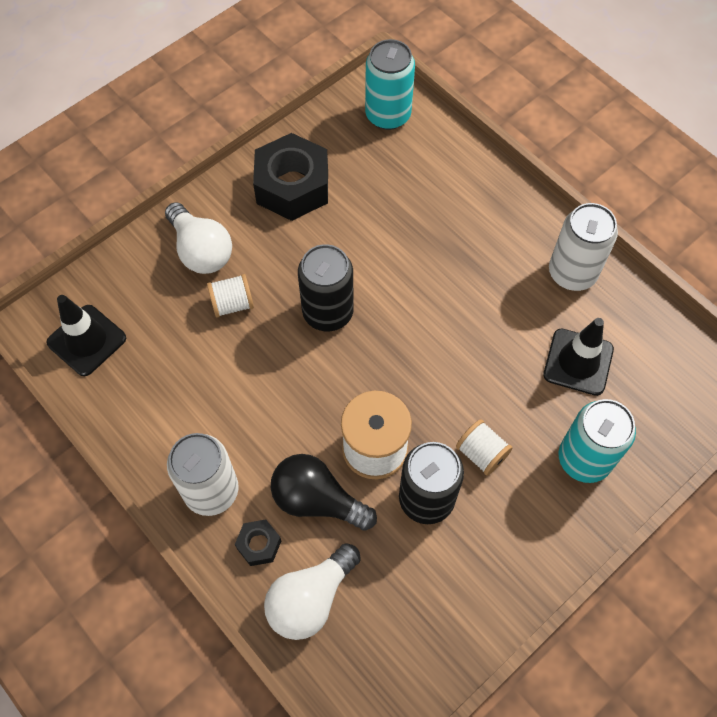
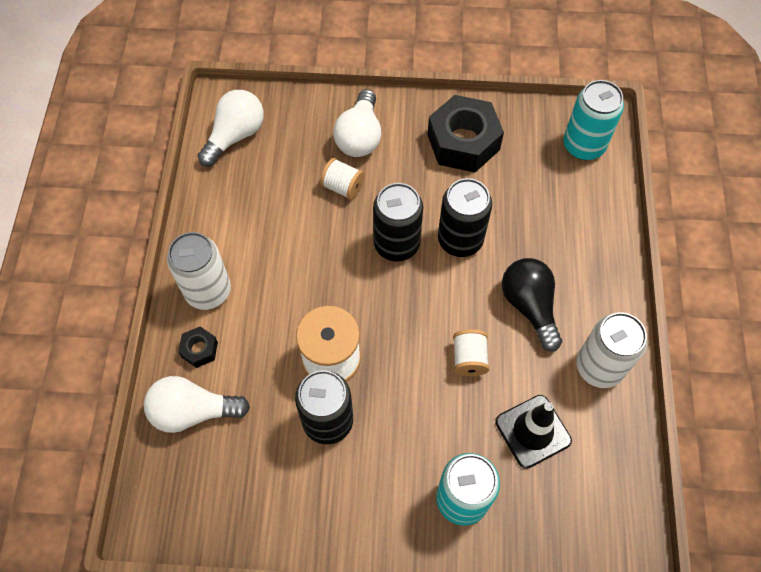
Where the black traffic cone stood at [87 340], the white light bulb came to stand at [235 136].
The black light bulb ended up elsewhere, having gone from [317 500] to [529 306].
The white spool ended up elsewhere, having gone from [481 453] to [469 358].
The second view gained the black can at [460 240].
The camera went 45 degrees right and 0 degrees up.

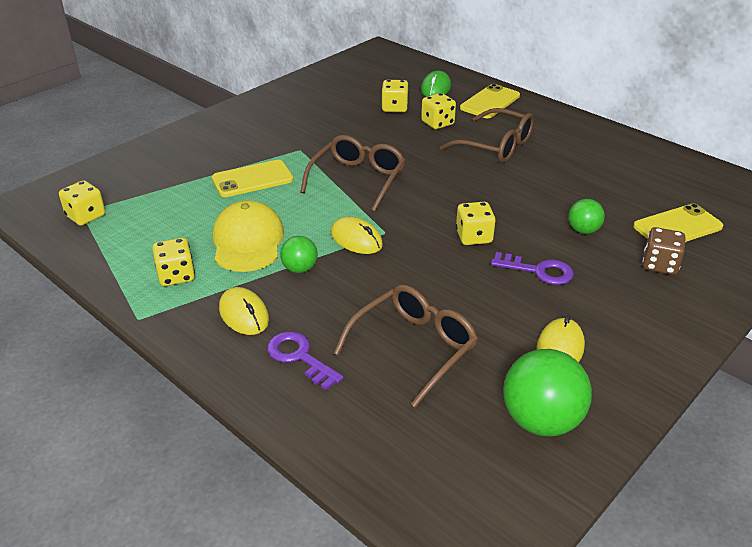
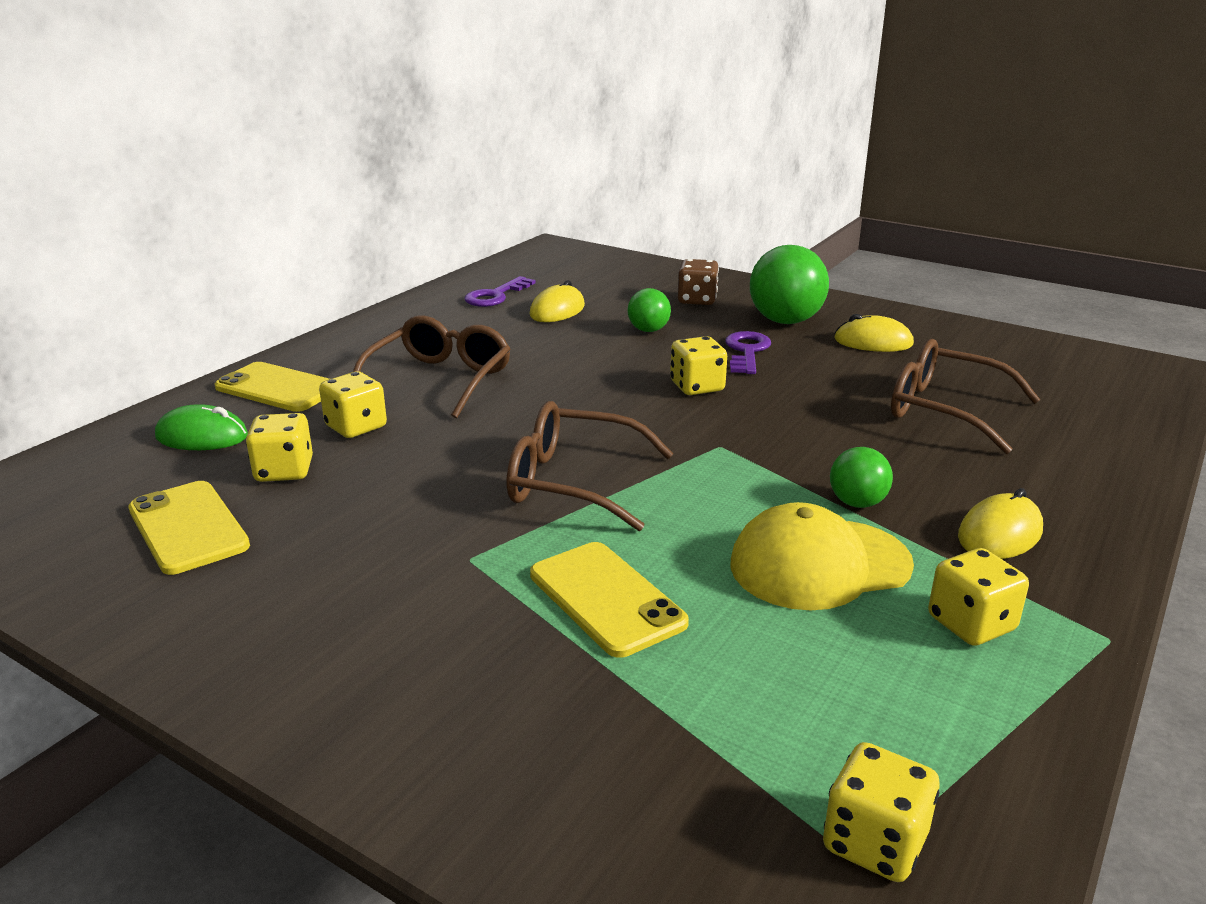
The purple key ended up elsewhere, having gone from [300 357] to [496 296].
The yellow mouse ended up elsewhere, having gone from [356 239] to [557 310].
The green ball ended up elsewhere, having gone from [541 420] to [785 321].
The yellow phone ended up elsewhere, having gone from [677 227] to [188 527].
The camera went 100 degrees left and 10 degrees down.

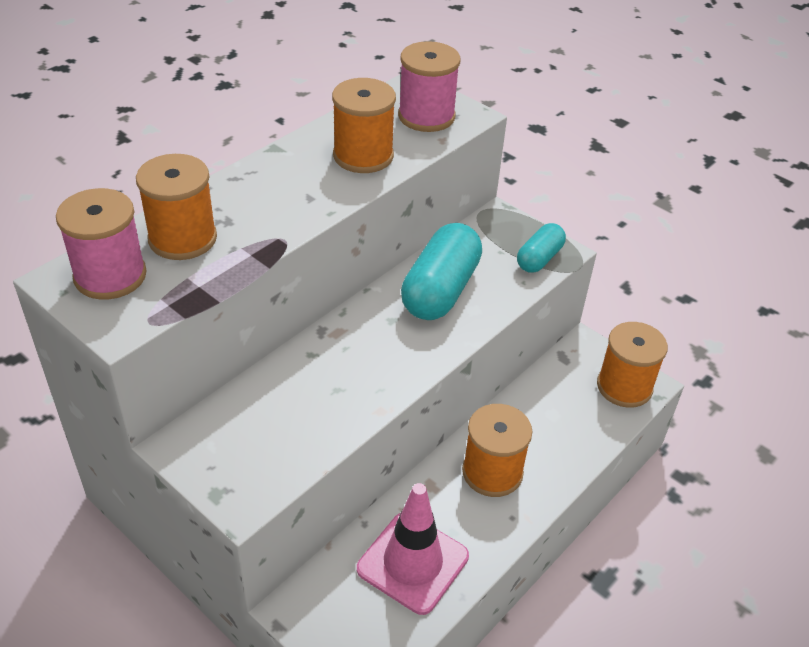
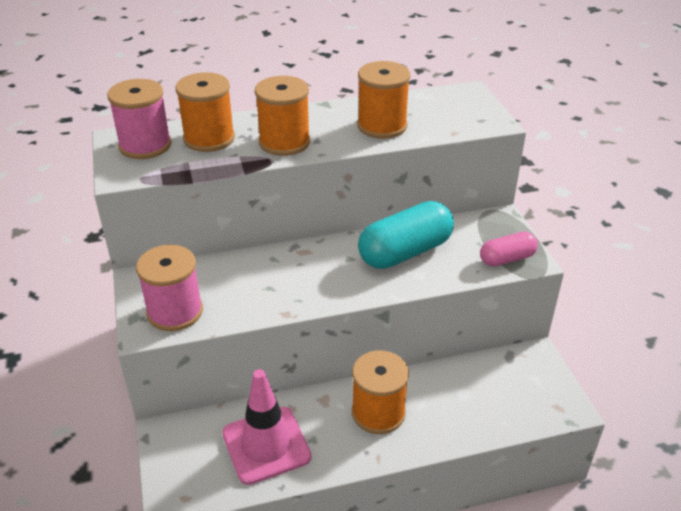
The pink spool ended up elsewhere, having gone from [426 116] to [175 312].
What was the turquoise capsule at [539 258] turned into the pink capsule at [507 259].
The orange spool ended up elsewhere, having gone from [624 387] to [284 142].
The camera went 35 degrees right and 5 degrees down.

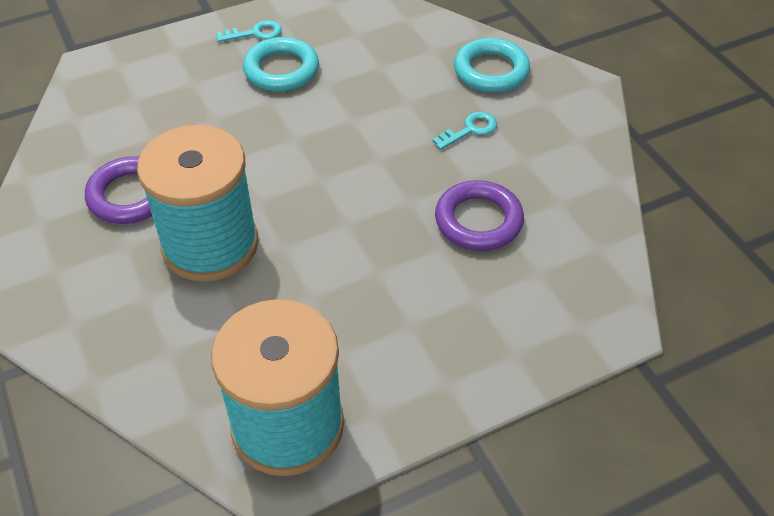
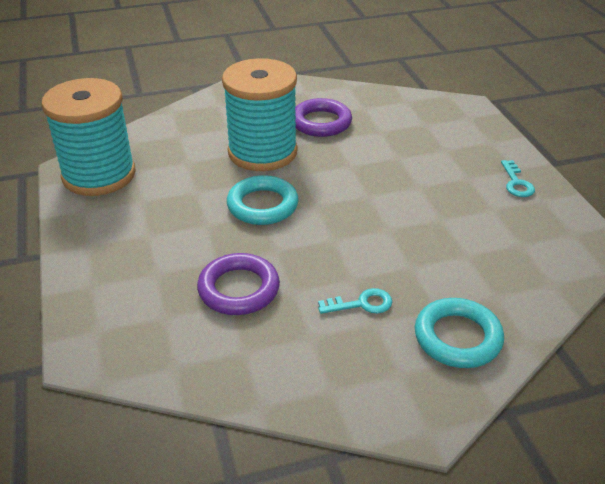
The turquoise ring ended up elsewhere, having gone from [281 70] to [262 205].
The turquoise key at [470 130] ended up facing another way, 75 degrees counterclockwise from before.
The camera went 100 degrees right and 10 degrees down.

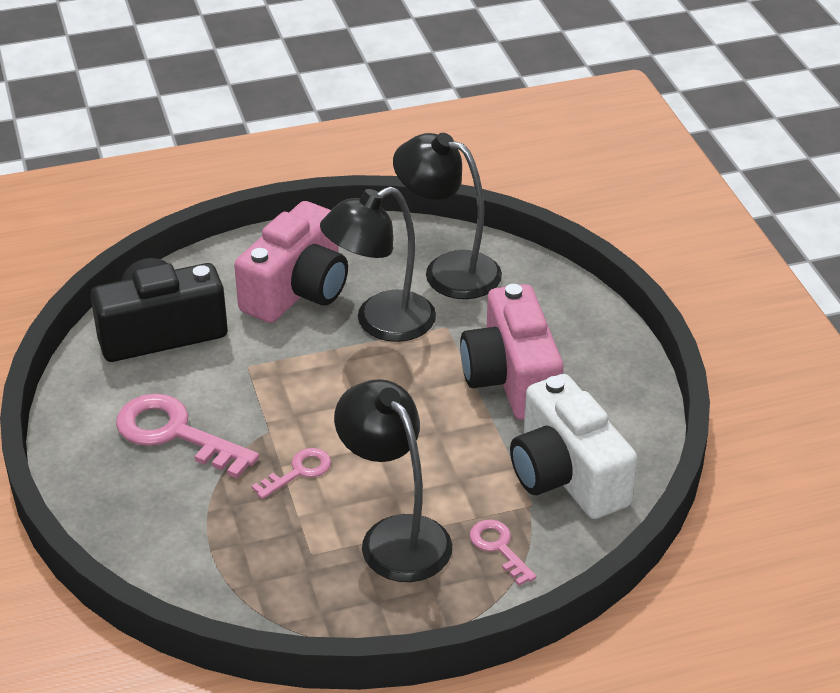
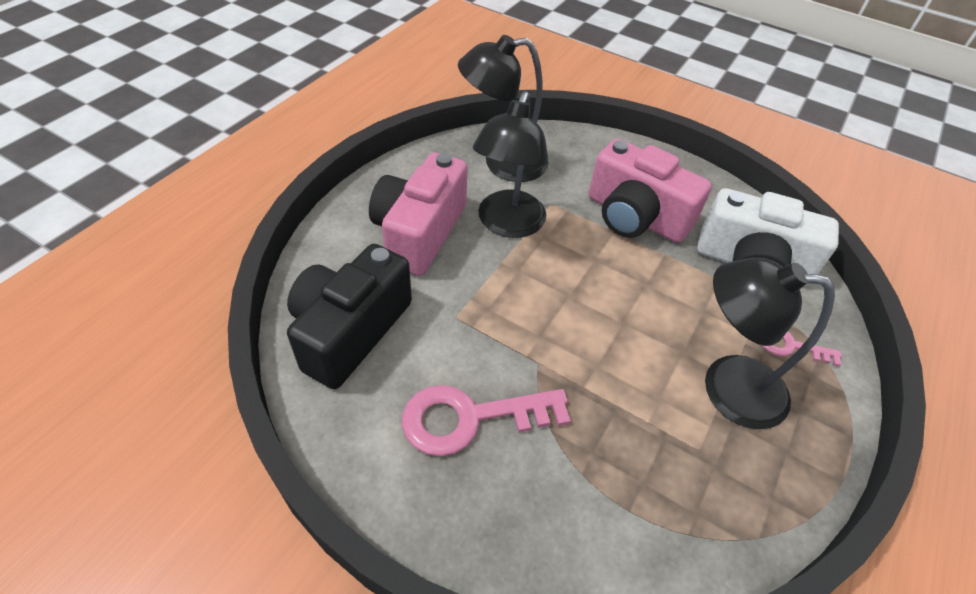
The pink camera at [298 290] ended up facing another way, 150 degrees counterclockwise from before.
The second view lost the pink key at [298 472].
The camera went 45 degrees left and 10 degrees up.

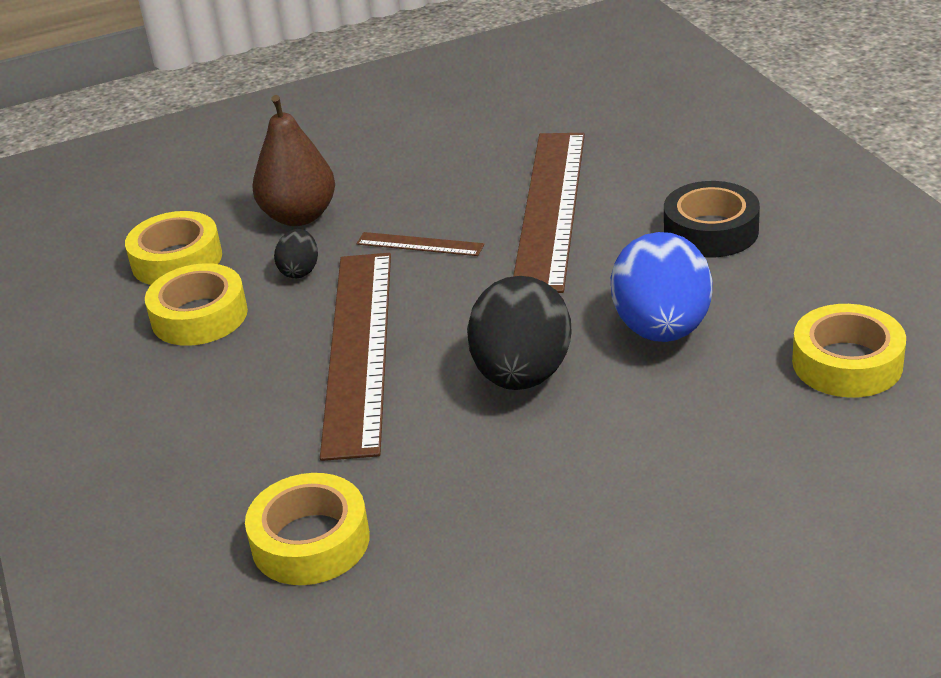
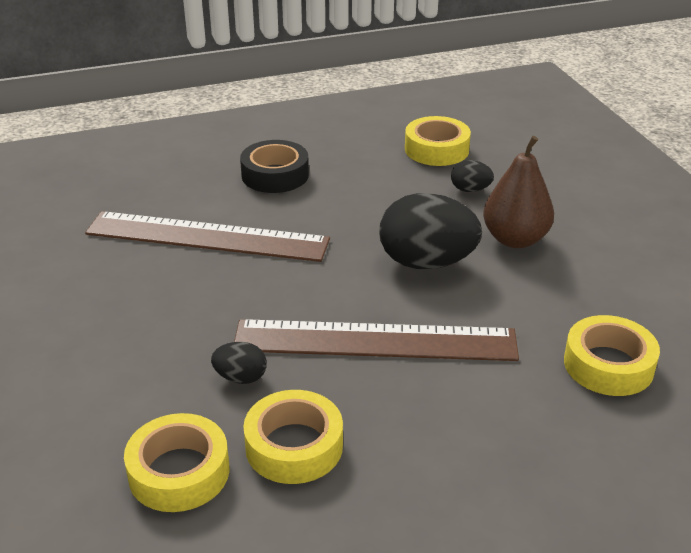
The brown pear ended up elsewhere, having gone from [299 216] to [515 239].
The second view lost the brown ruler at [420 244].
The second view lost the blue egg at [662 329].
The second view gained the black egg at [470 190].
The camera went 90 degrees left and 0 degrees up.

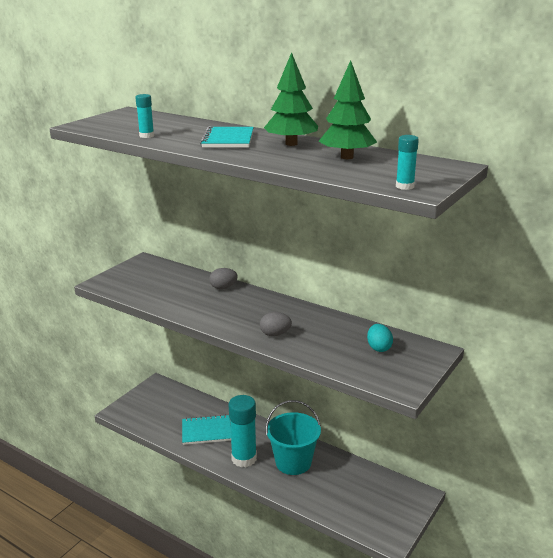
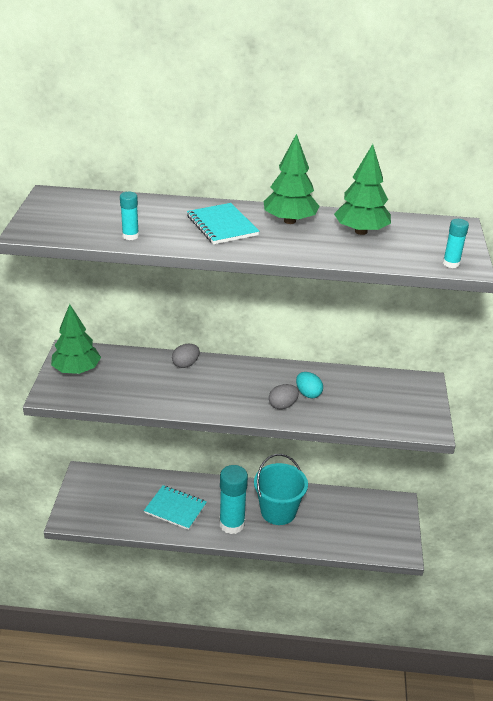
The turquoise notebook at [206 431] ended up facing another way, 60 degrees clockwise from before.
The turquoise egg ended up elsewhere, having gone from [379 348] to [308 393].
The second view gained the green tree at [76 370].
The camera went 30 degrees left and 10 degrees up.

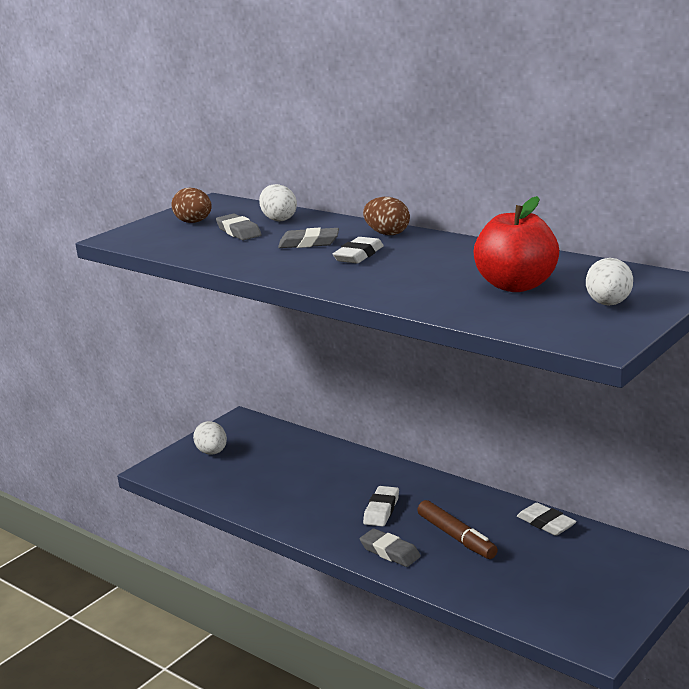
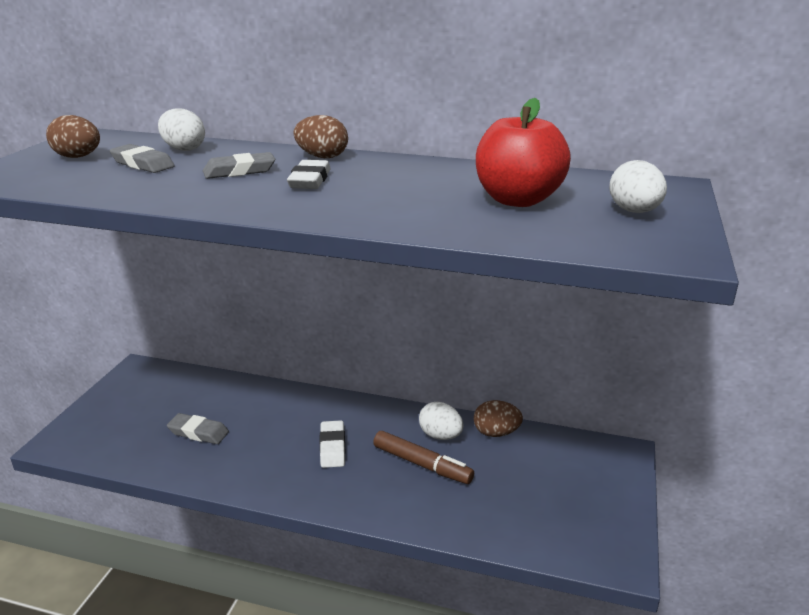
The white egg ended up elsewhere, having gone from [212 452] to [440 436].
The grey eraser ended up elsewhere, having gone from [390 552] to [198 432].
Where the white eraser stood at [546 523], the brown egg came to stand at [496 433].
The camera went 25 degrees left and 5 degrees up.

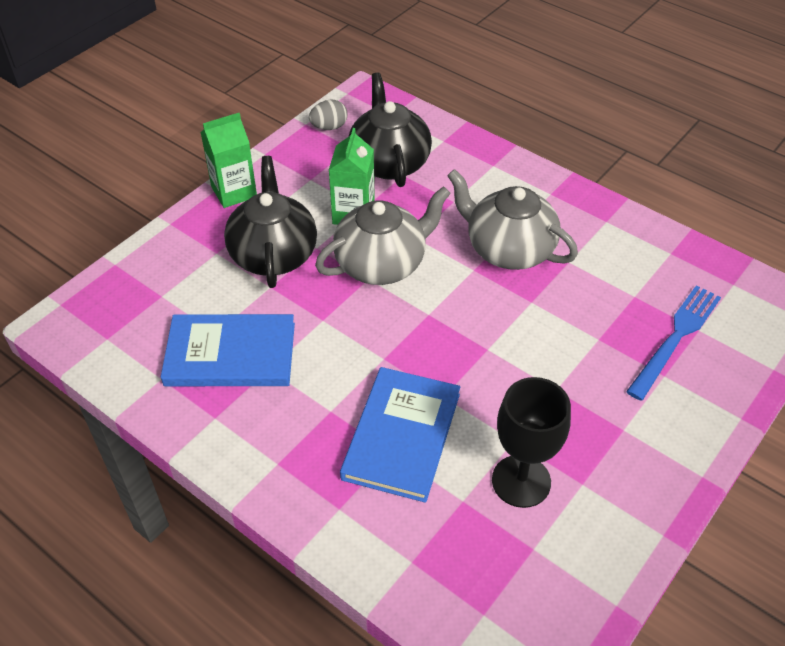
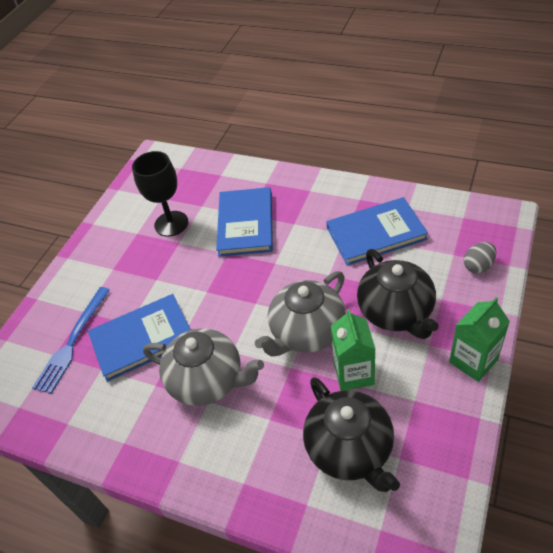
The grey egg ended up elsewhere, having gone from [329 127] to [478 266].
The second view gained the blue book at [142 338].
The camera went 170 degrees right and 0 degrees up.

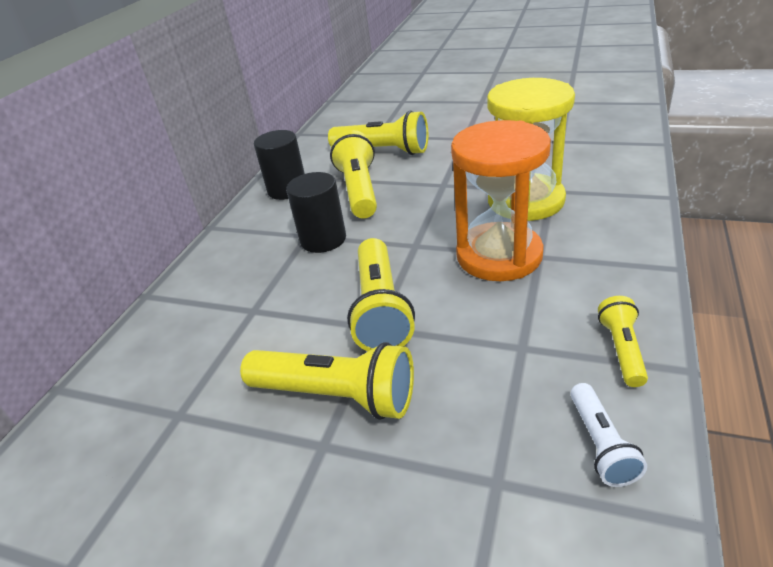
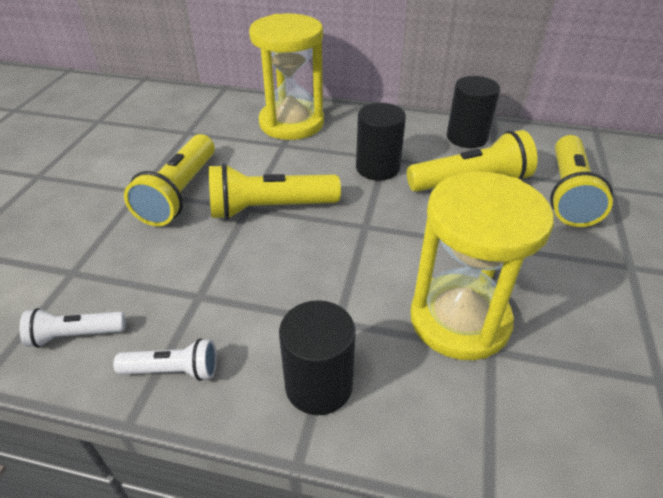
The second view lost the orange hourglass at [499 255].
What was the yellow flashlight at [622 349] turned into the white flashlight at [173 371].
The second view gained the yellow hourglass at [291 123].
The second view gained the black cylinder at [318 385].
The camera went 80 degrees right and 5 degrees up.

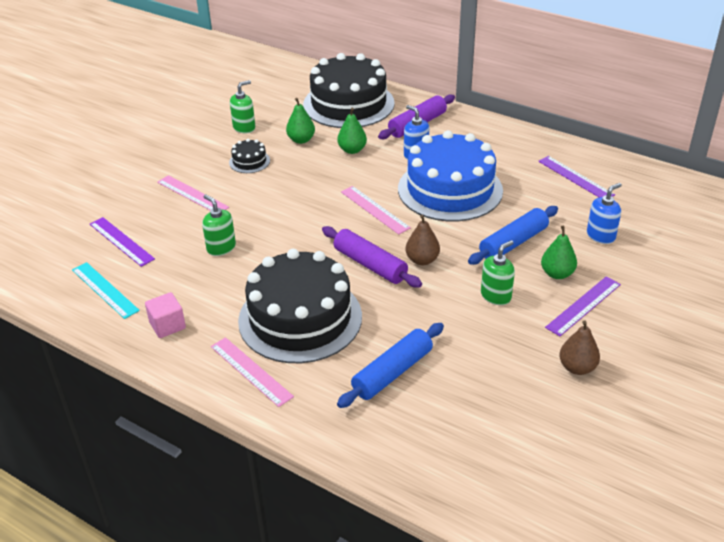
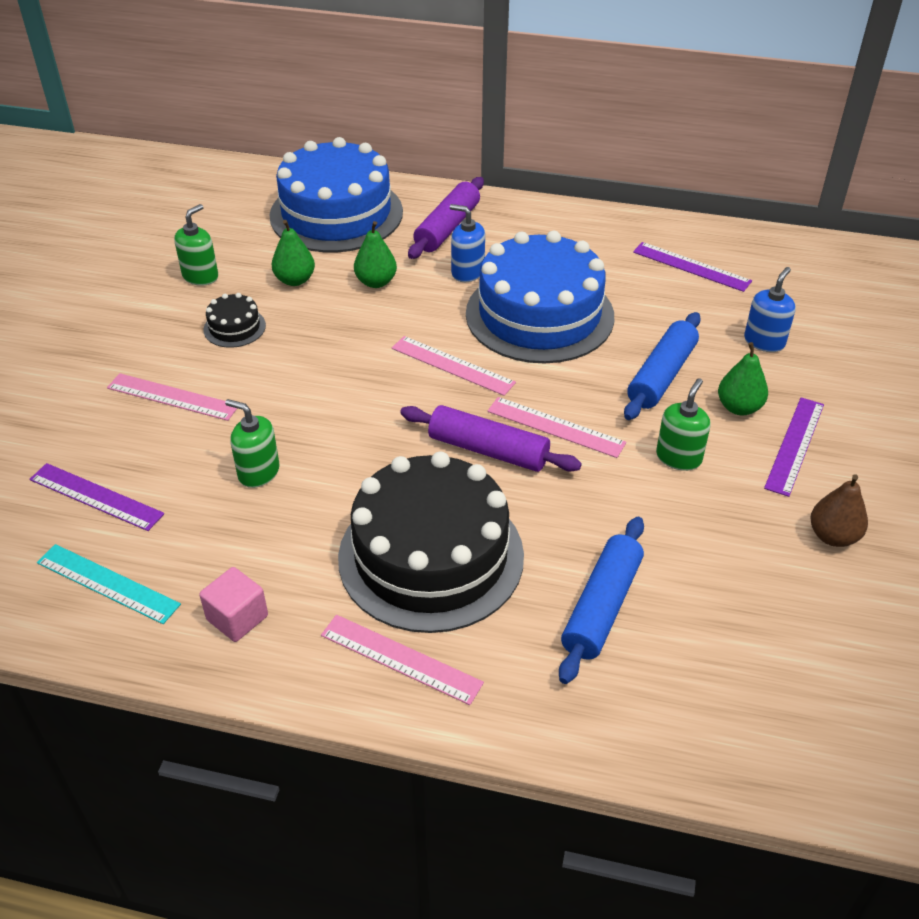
What was the black cake at [348 104] turned into the blue cake at [336 214].
Where the brown pear stood at [422 260], the pink ruler came to stand at [555 427].
The camera went 20 degrees left and 5 degrees up.

